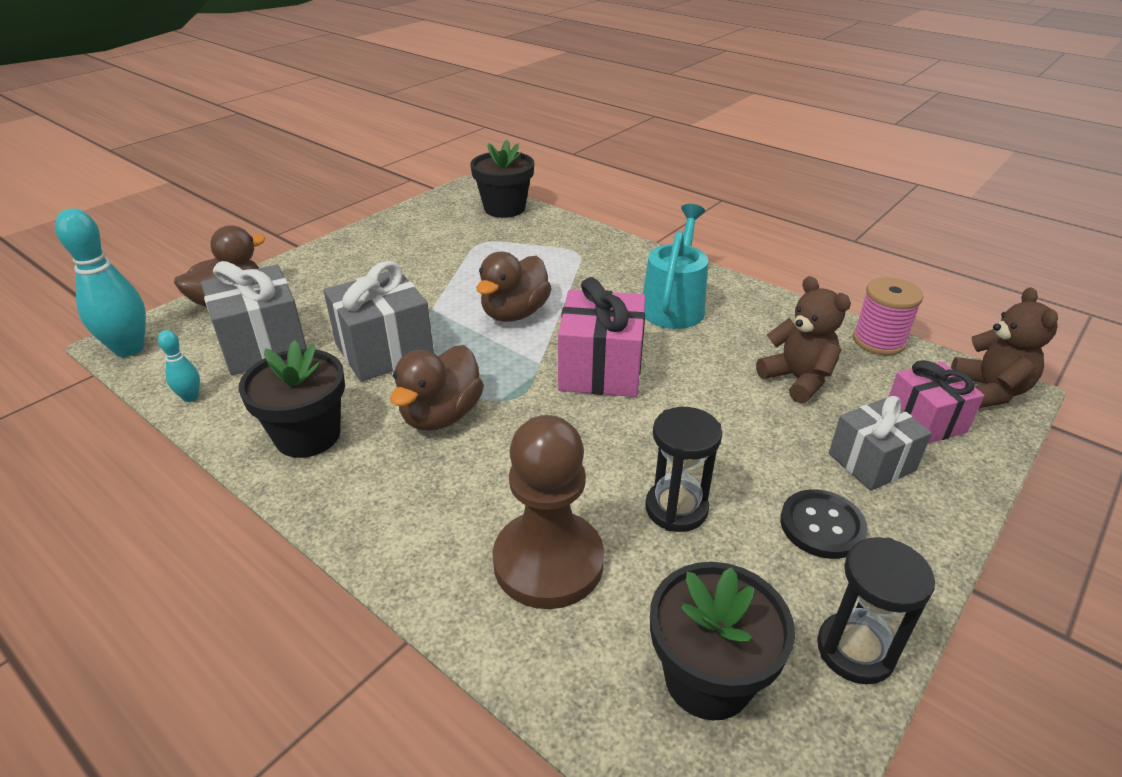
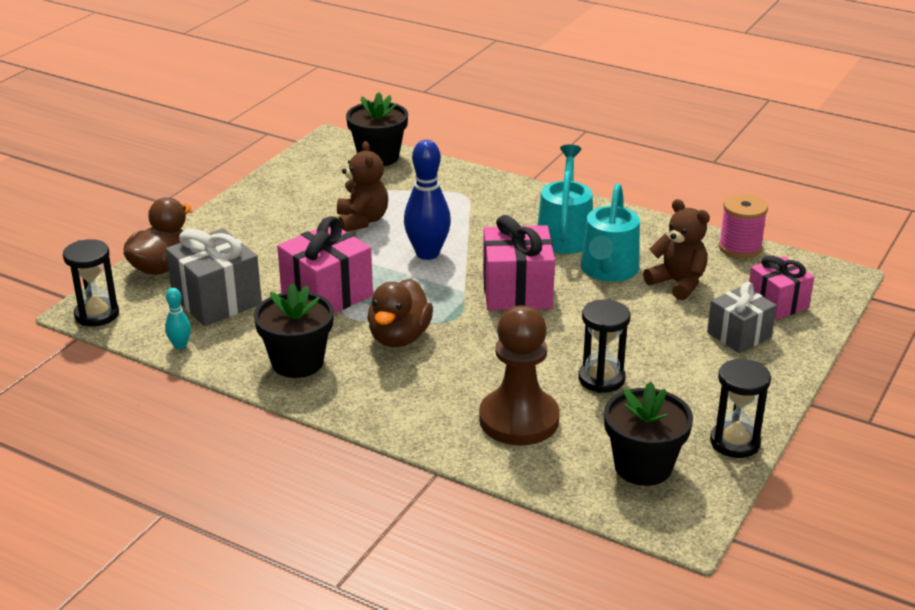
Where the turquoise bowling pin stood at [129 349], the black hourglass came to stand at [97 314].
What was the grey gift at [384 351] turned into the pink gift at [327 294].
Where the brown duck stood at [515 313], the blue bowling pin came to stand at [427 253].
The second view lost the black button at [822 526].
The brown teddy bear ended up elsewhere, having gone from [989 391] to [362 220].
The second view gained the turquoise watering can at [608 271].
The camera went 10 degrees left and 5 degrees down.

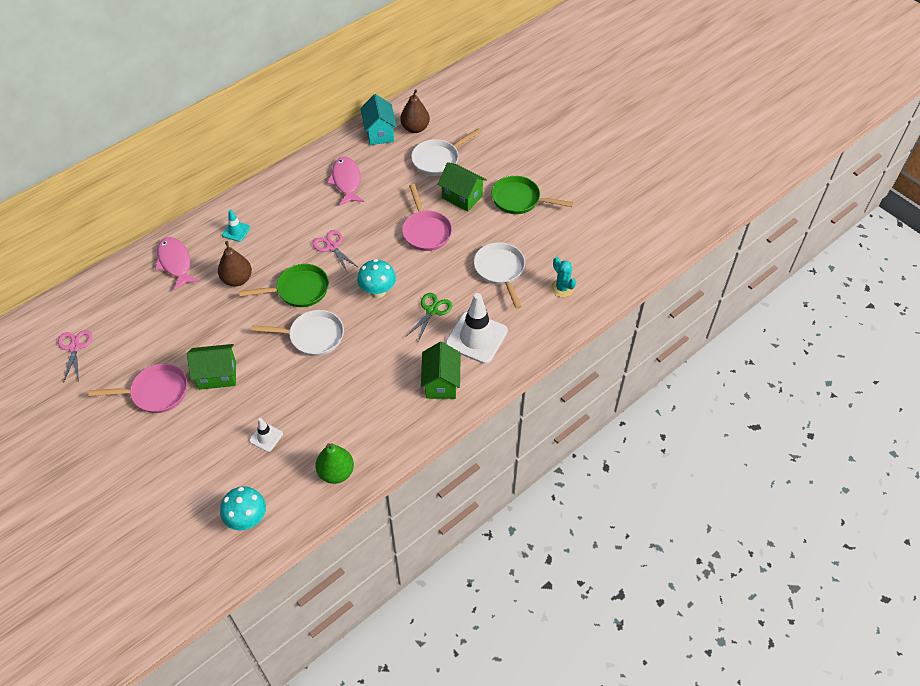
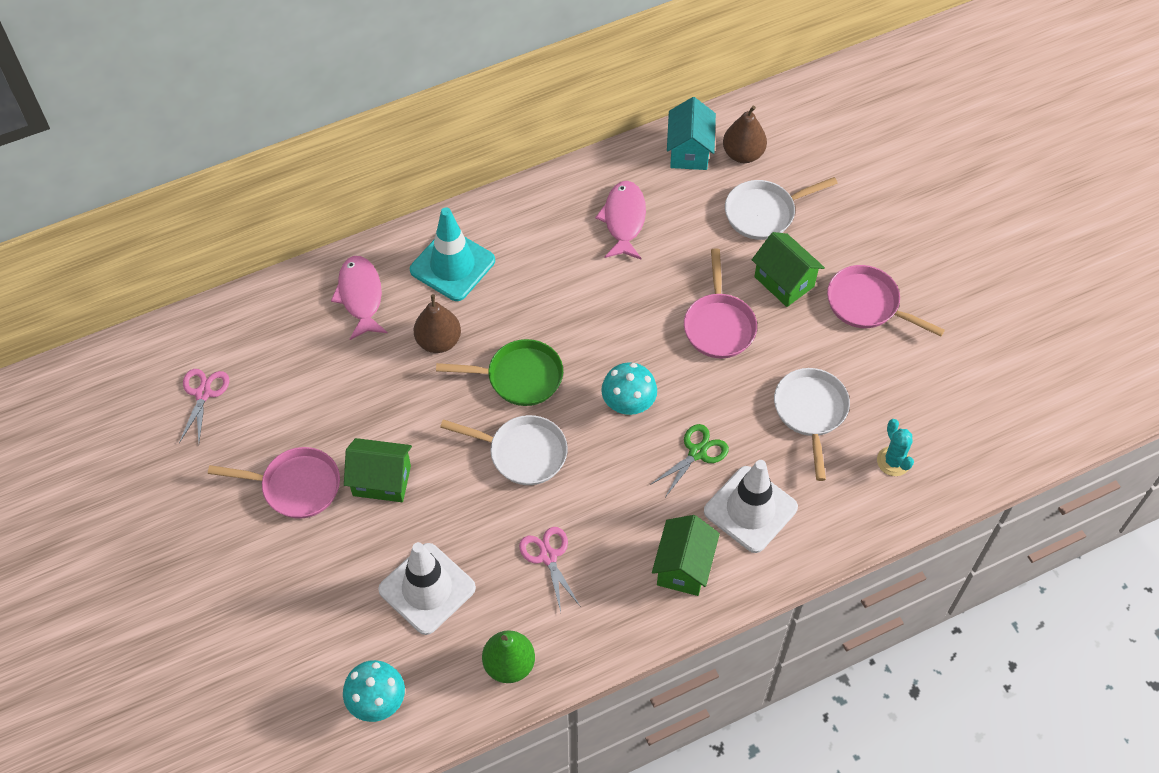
The size of the turquoise traffic cone at [236 231] changed by a factor of 2.07.
The size of the white traffic cone at [266 437] changed by a factor of 2.07.
The pink scissors ended up elsewhere, having gone from [332 246] to [548 556].
What was the green pan at [519 199] turned into the pink pan at [867 304].
The camera went 15 degrees right and 5 degrees up.

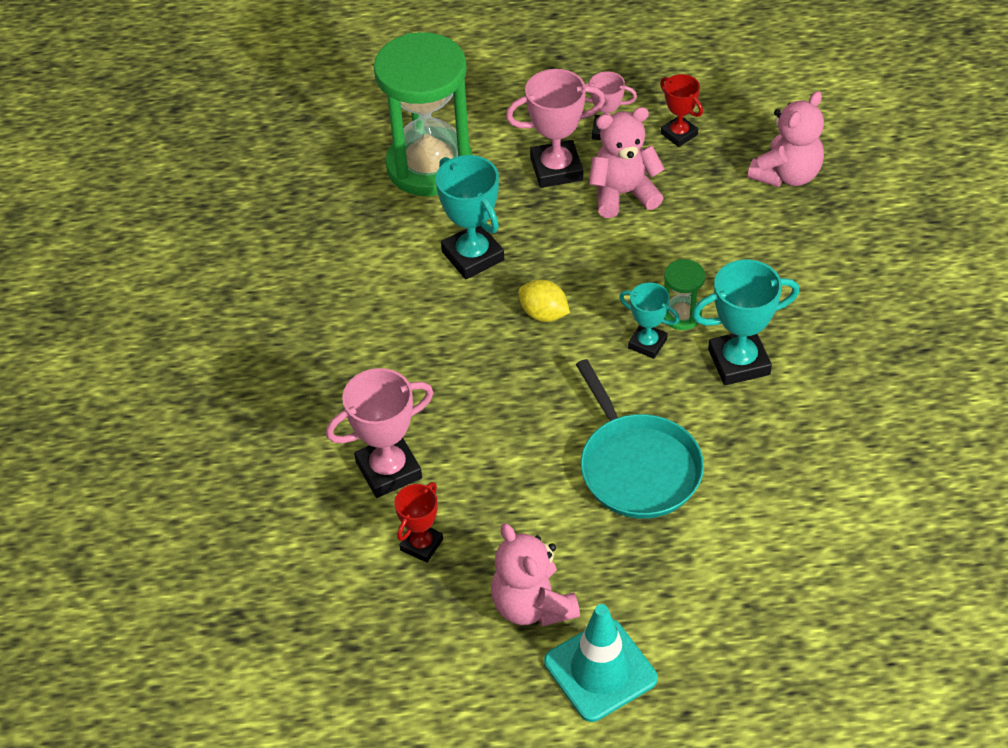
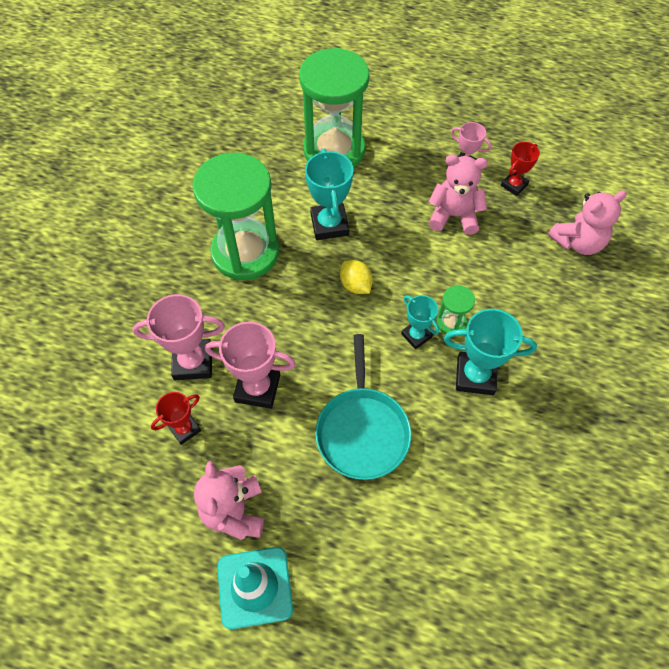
The pink trophy ended up elsewhere, having gone from [556 169] to [257 388].
The red trophy at [679 134] ended up facing another way, 60 degrees clockwise from before.
The second view gained the green hourglass at [245 252].
The camera went 20 degrees right and 10 degrees up.

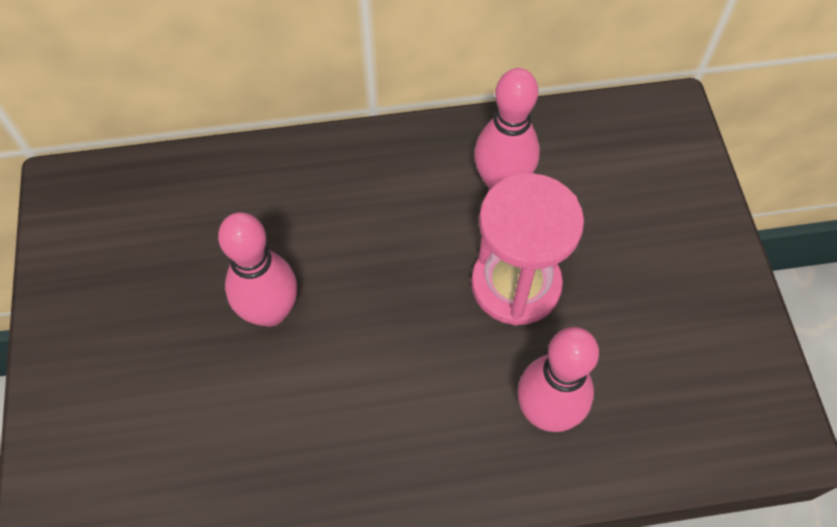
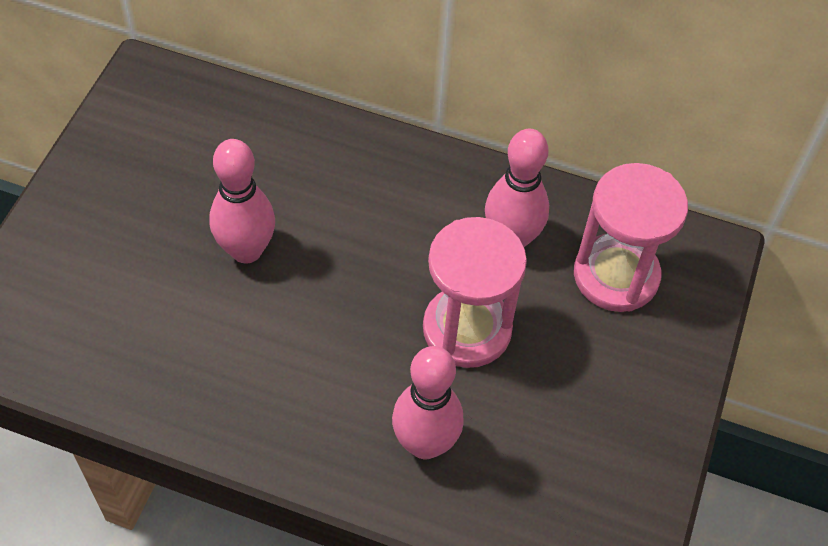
The second view gained the pink hourglass at [616 275].
The camera went 25 degrees right and 5 degrees down.

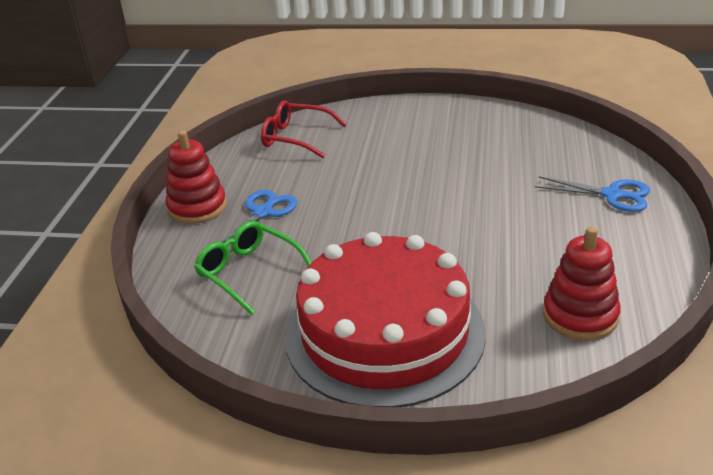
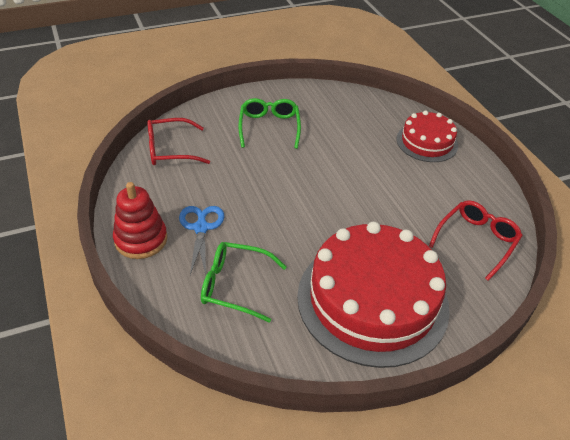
Where the blue scissors stood at [612 195], the red cake came to stand at [427 142].
Where the red stacking toy stood at [580 316], the red glasses came to stand at [476 241].
The second view gained the green glasses at [269 127].
The camera went 35 degrees left and 10 degrees up.

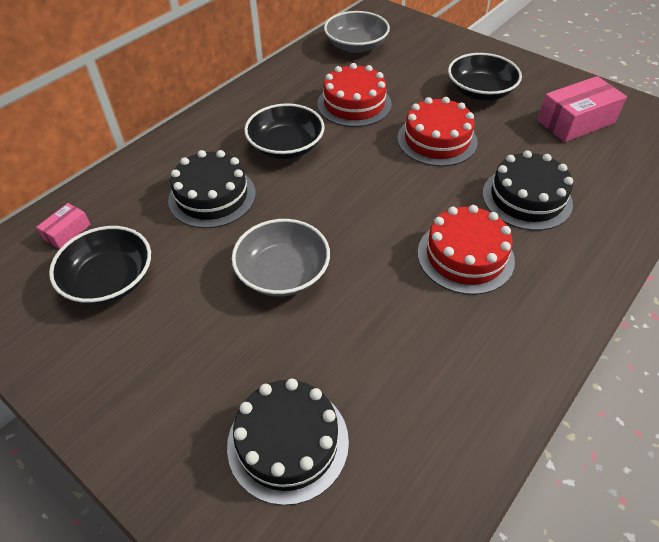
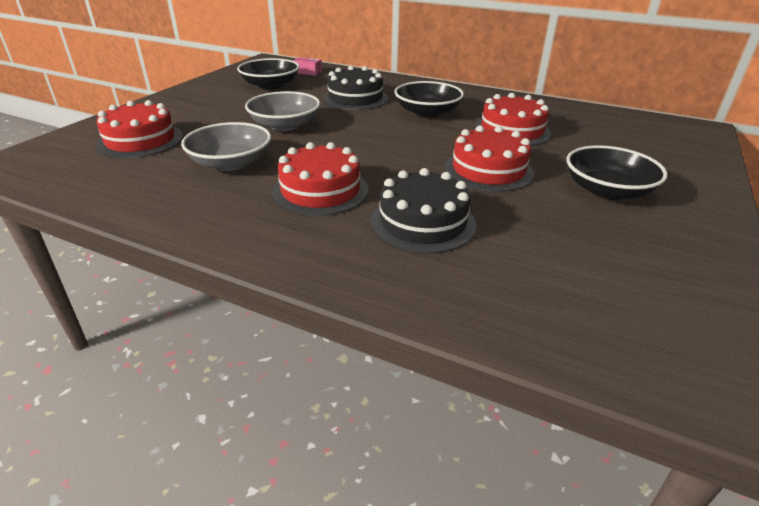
What was the black cake at [288 442] turned into the red cake at [140 140].
The grey bowl ended up elsewhere, having gone from [356 46] to [231 163].
The second view lost the pink box at [575 122].
The camera went 75 degrees right and 15 degrees down.

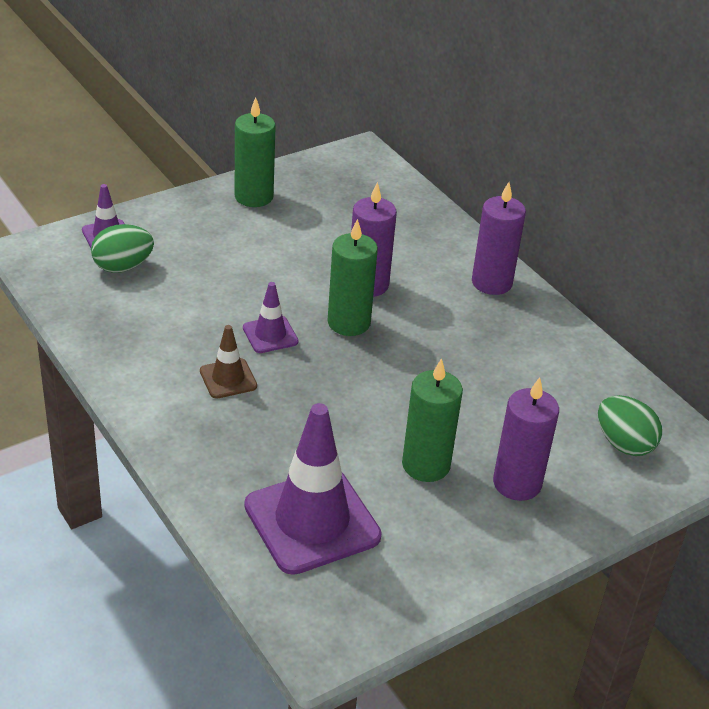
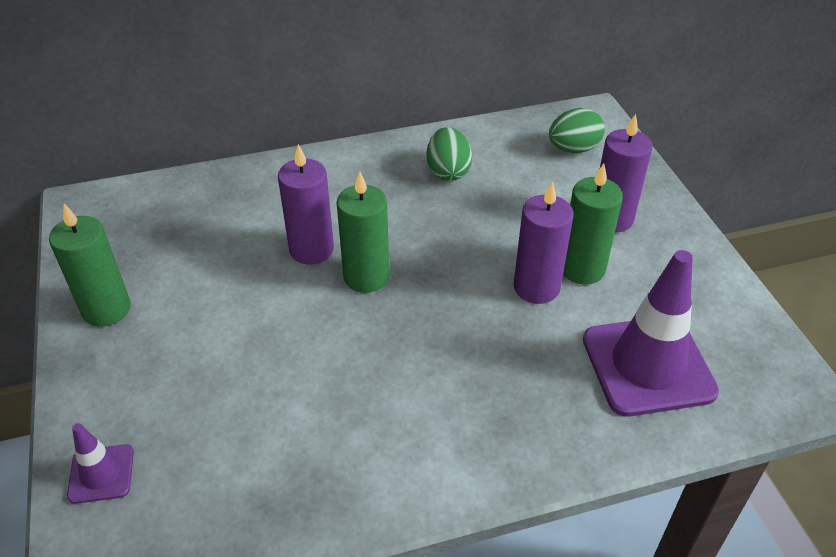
The green egg ended up elsewhere, having gone from [123 267] to [448 171].
The second view lost the brown traffic cone at [228 379].
The second view lost the purple traffic cone at [270 335].
The purple candle ended up elsewhere, having gone from [491 282] to [536 287].
The camera went 70 degrees left and 5 degrees up.

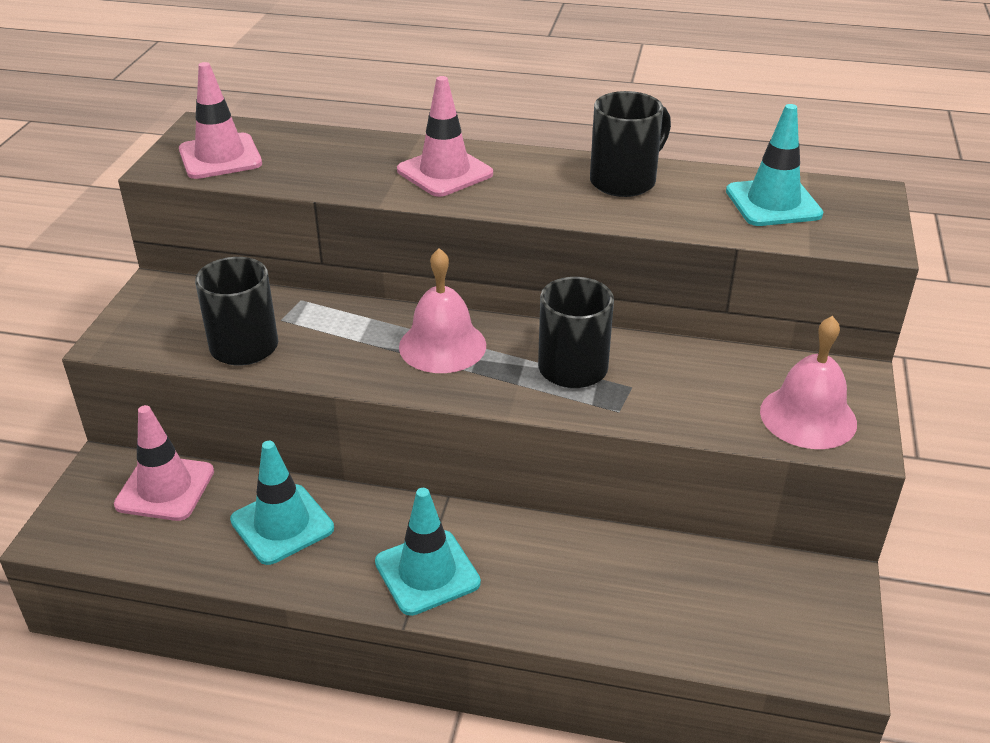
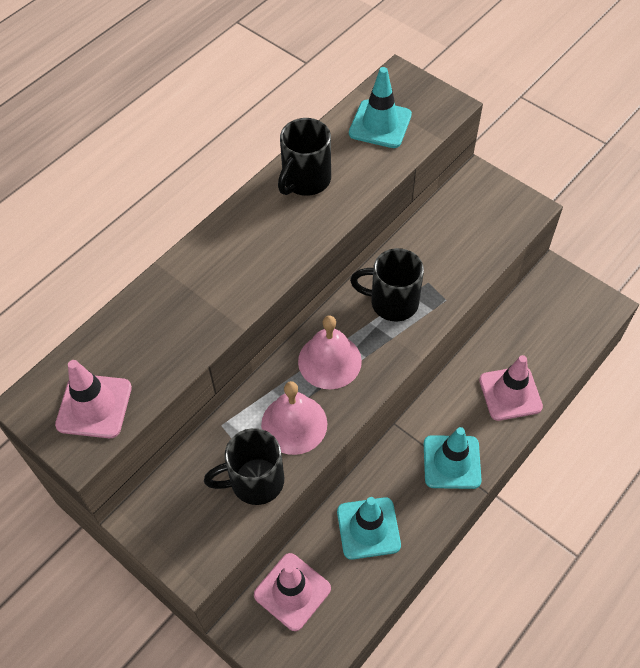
The pink traffic cone ended up elsewhere, having gone from [444 172] to [510 393].
The black mug at [625 181] ended up facing another way, 135 degrees counterclockwise from before.
The pink bell ended up elsewhere, having gone from [808 417] to [294 424].
The camera went 60 degrees left and 20 degrees up.

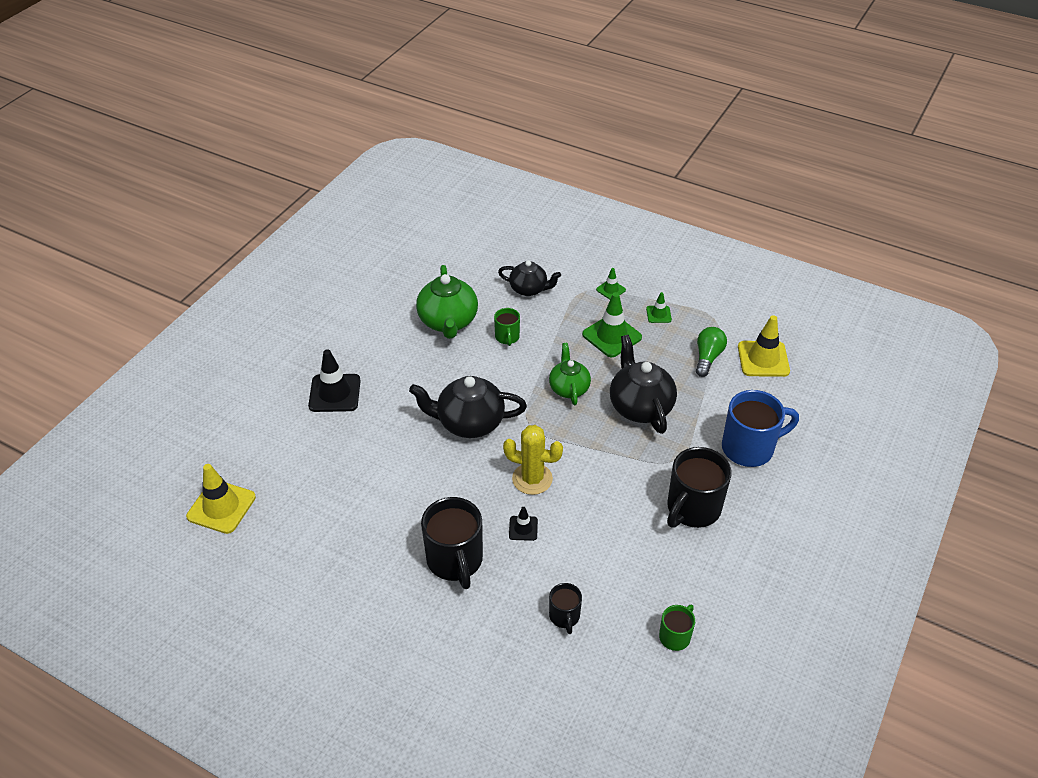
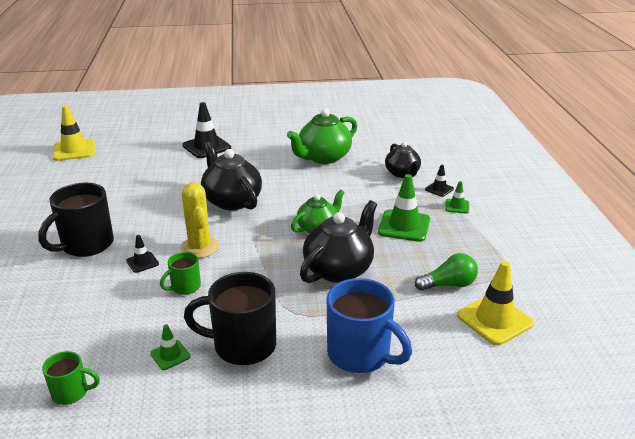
The green mug ended up elsewhere, having gone from [507 337] to [185 287].
The second view lost the black mug at [564 616].
The green traffic cone ended up elsewhere, having gone from [658 314] to [170 355].
The second view gained the black traffic cone at [439 189].
The camera went 55 degrees right and 15 degrees down.

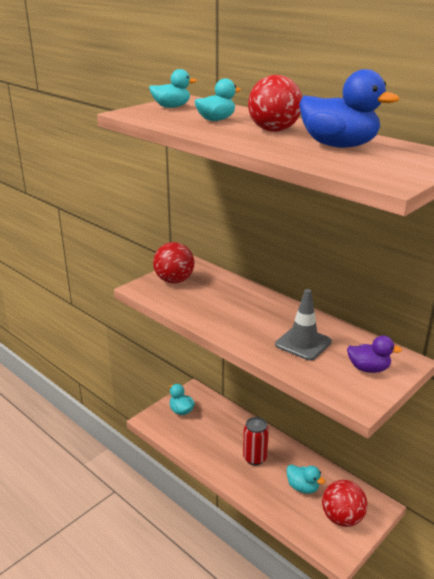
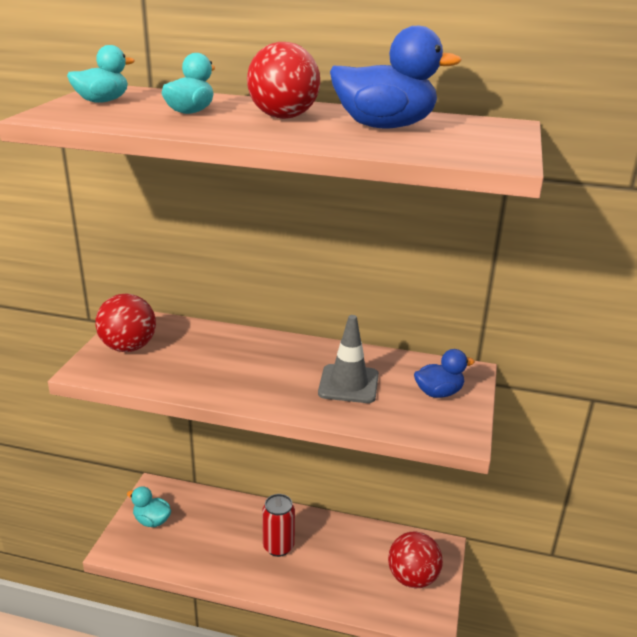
The second view lost the turquoise duck at [303 487].
What was the purple duck at [368 369] turned into the blue duck at [438 393].
The camera went 30 degrees left and 0 degrees up.

